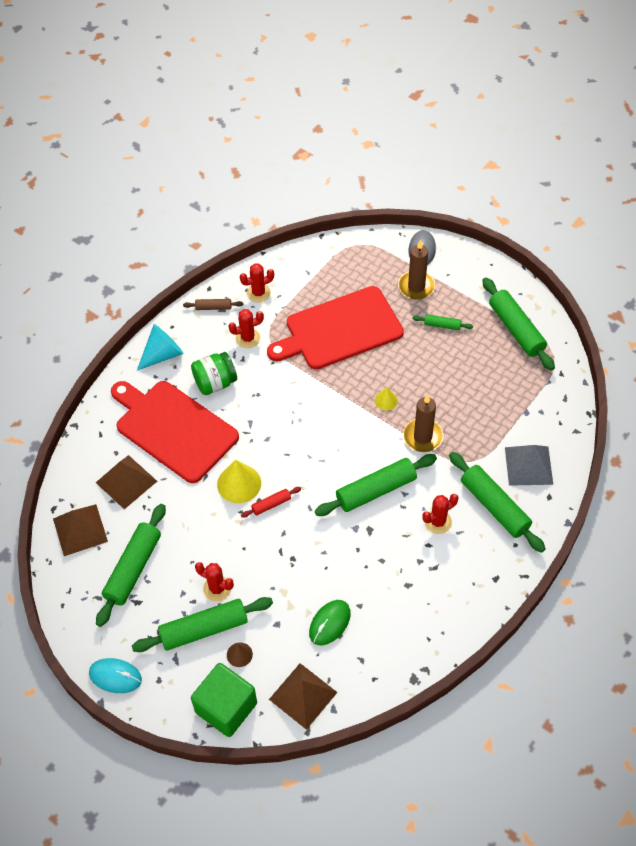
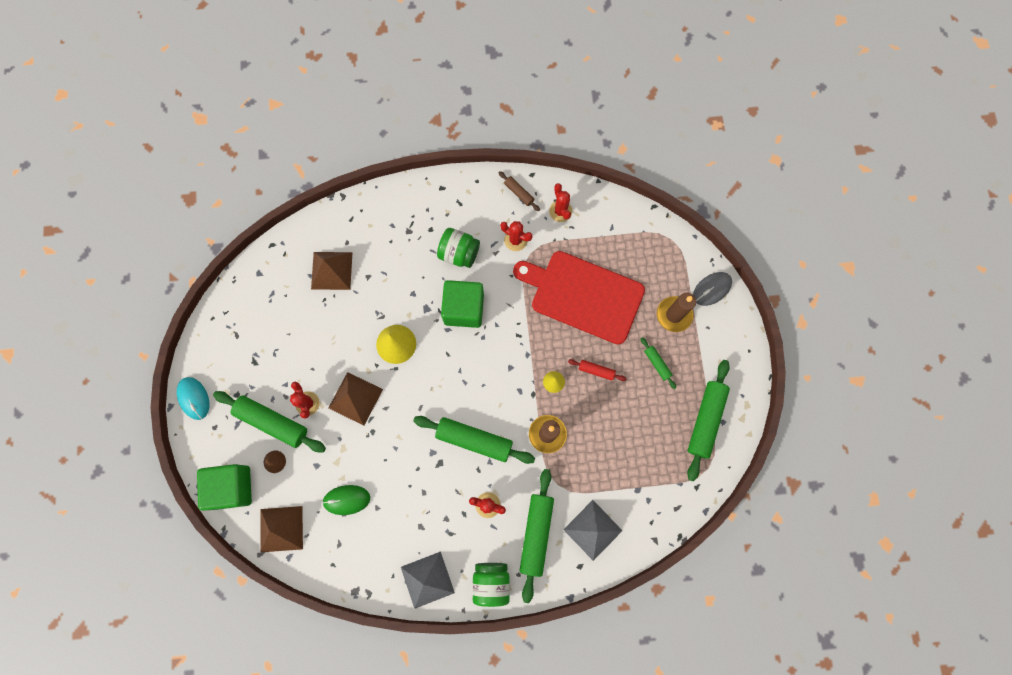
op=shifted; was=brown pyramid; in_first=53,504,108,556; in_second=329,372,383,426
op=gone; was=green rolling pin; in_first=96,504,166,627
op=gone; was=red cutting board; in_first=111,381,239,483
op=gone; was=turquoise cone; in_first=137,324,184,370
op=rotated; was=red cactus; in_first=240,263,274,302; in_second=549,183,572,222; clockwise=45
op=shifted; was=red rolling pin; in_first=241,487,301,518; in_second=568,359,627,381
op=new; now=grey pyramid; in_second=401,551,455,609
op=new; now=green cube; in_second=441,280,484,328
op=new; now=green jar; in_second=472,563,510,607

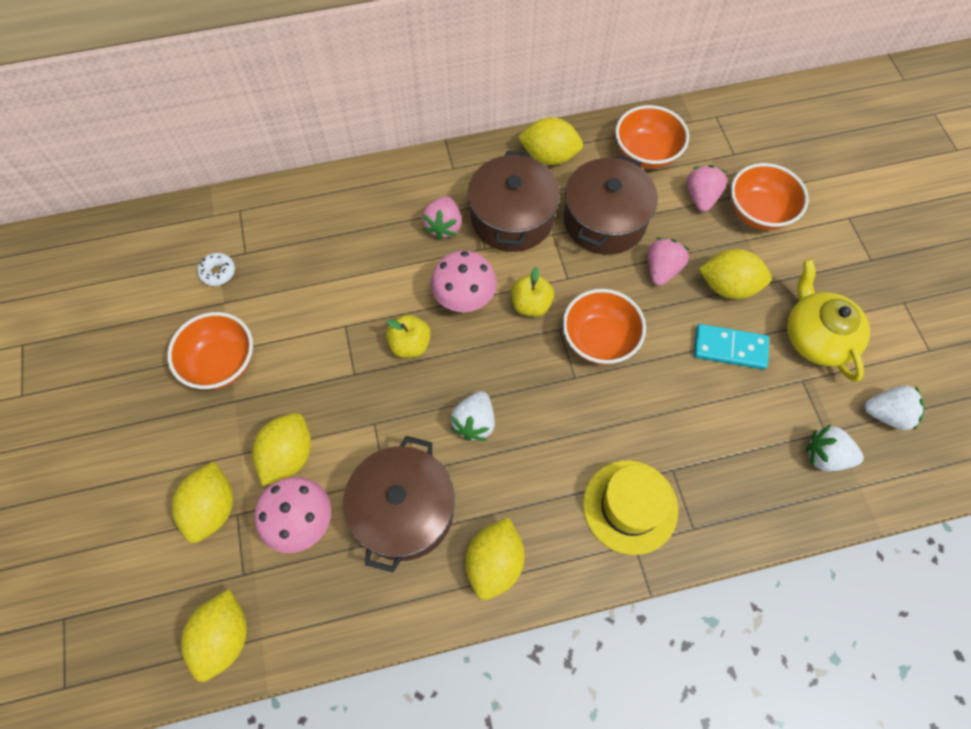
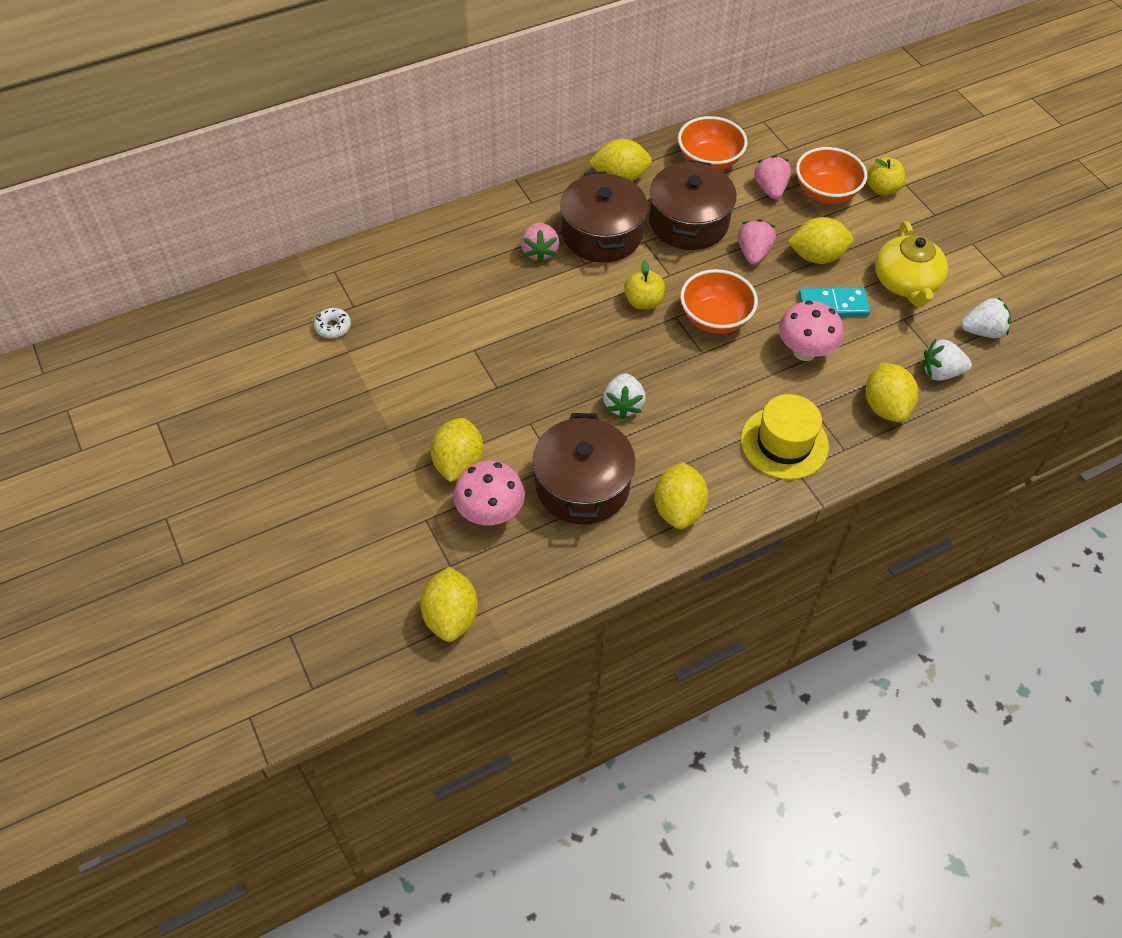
op=gone; was=orange bowl; in_first=167,312,253,389
op=shifted; was=yellow lemon; in_first=172,462,233,543; in_second=866,363,918,422
op=shifted; was=yellow apple; in_first=386,315,431,358; in_second=867,157,906,196
op=shifted; was=pink mushroom; in_first=430,251,497,312; in_second=779,301,843,361
op=rotated; was=yellow teapot; in_first=787,259,870,382; in_second=875,221,948,307; clockwise=-150

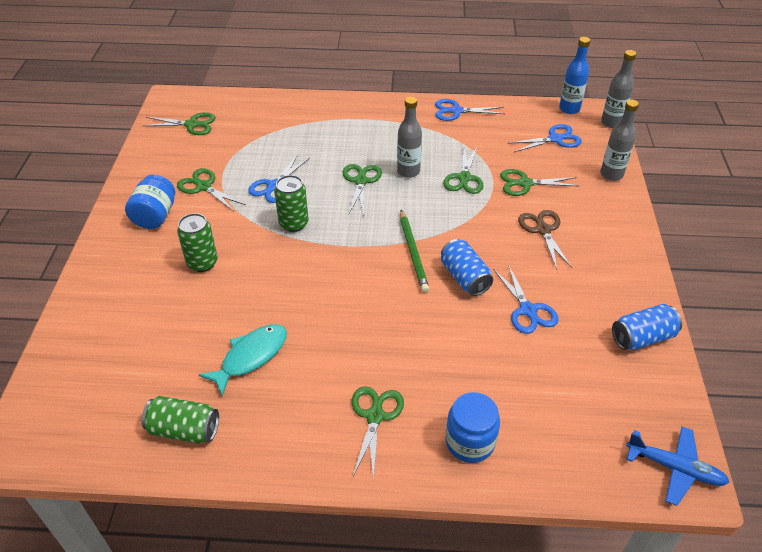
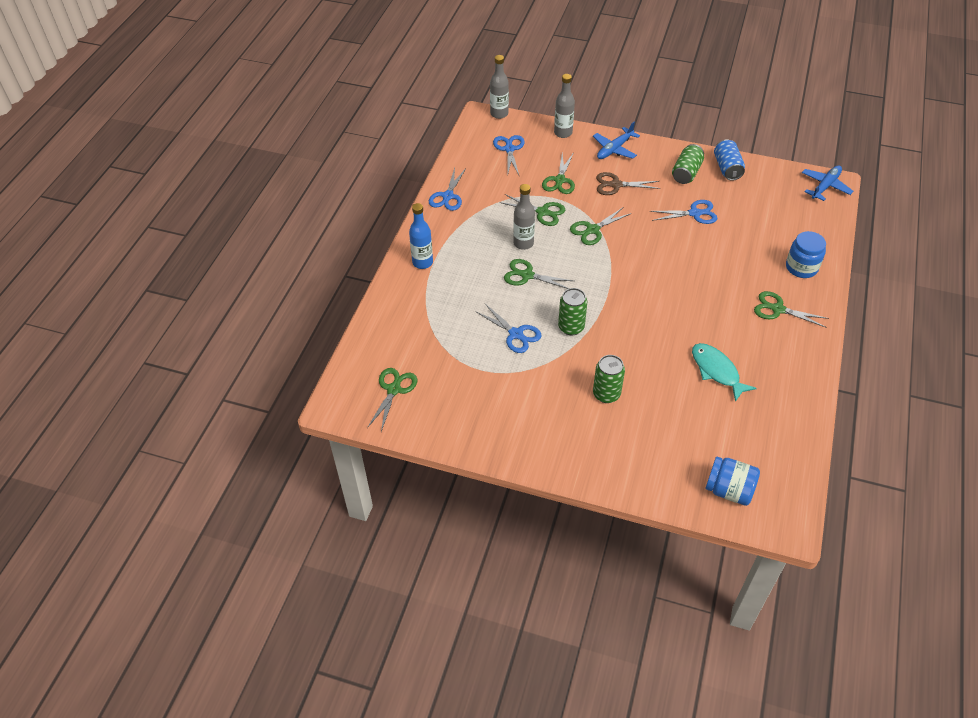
op=shifted; was=blue jar; in_first=125,175,175,229; in_second=705,457,760,506
op=shifted; was=green can; in_first=141,396,219,444; in_second=672,144,704,184
op=shifted; was=green scissors; in_first=177,168,246,211; in_second=570,208,632,245
op=gone; was=green pencil; in_first=400,210,429,293
op=gone; was=blue can; in_first=441,239,493,296
op=shifted; was=blue bottle; in_first=559,37,590,114; in_second=409,203,433,269
op=new; now=blue plane; in_second=593,122,640,159

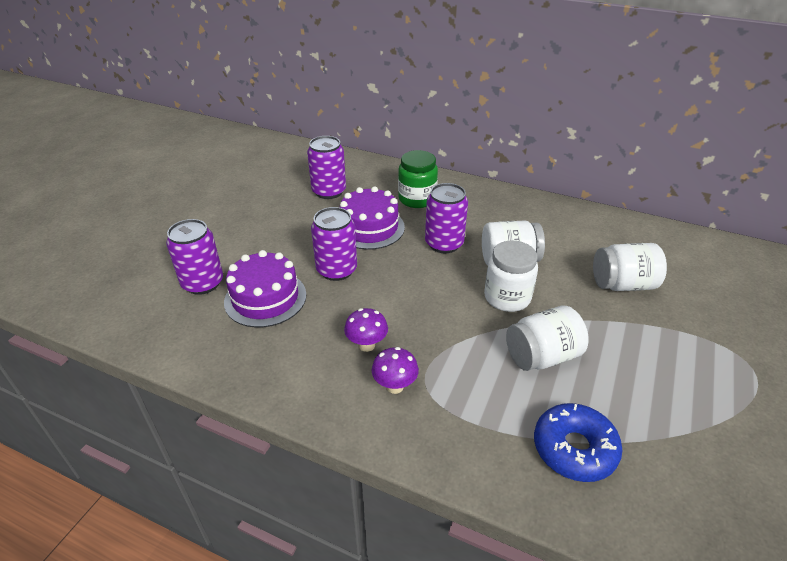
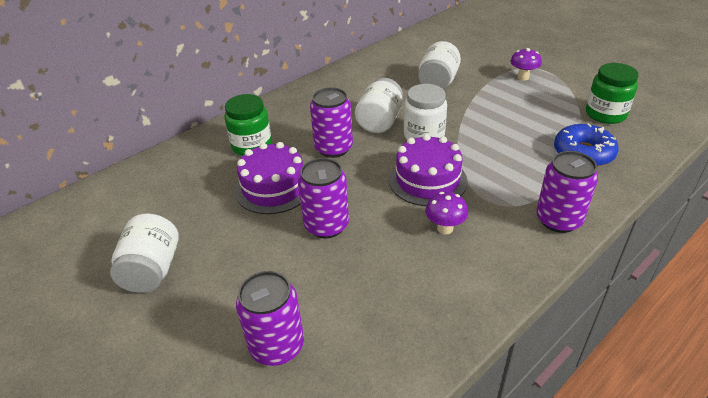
op=shifted; was=purple cake; in_first=224,250,306,328; in_second=389,134,467,206
op=shifted; was=purple can; in_first=307,136,346,199; in_second=536,151,598,233
op=shifted; was=purple mushroom; in_first=372,347,419,394; in_second=510,48,542,80
op=shifted; was=white jar; in_first=506,306,589,371; in_second=110,214,179,293
op=new; now=green jar; in_second=586,63,639,124

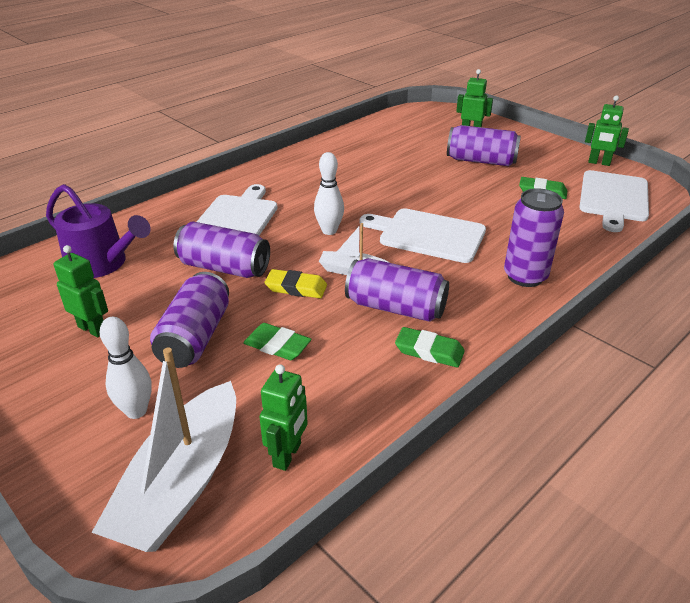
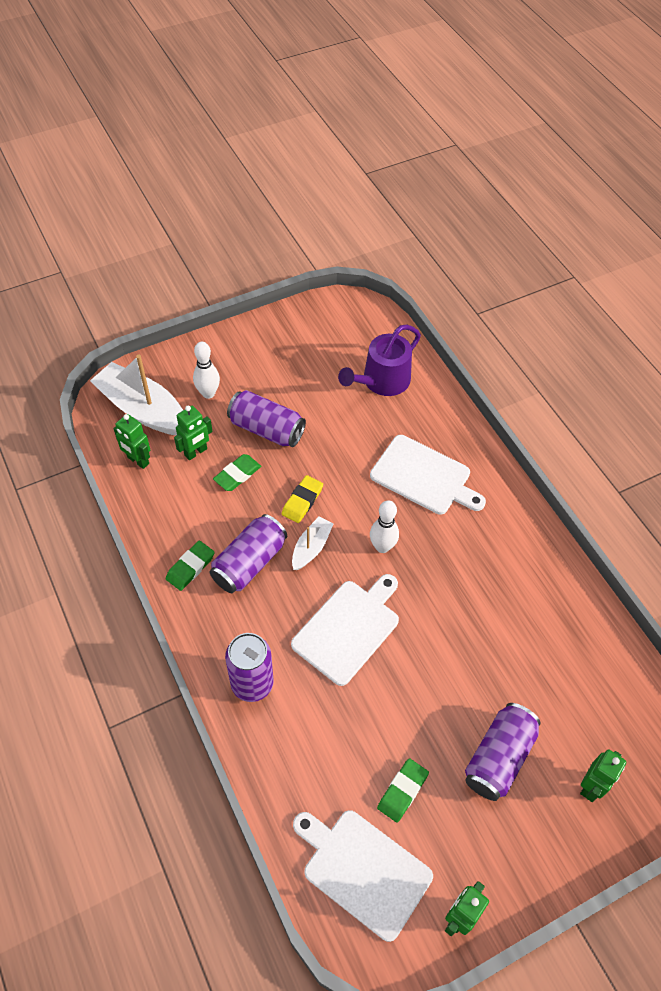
op=shifted; was=green robot; in_first=54,245,108,337; in_second=174,405,212,460
op=gone; was=purple can; in_first=173,221,270,278

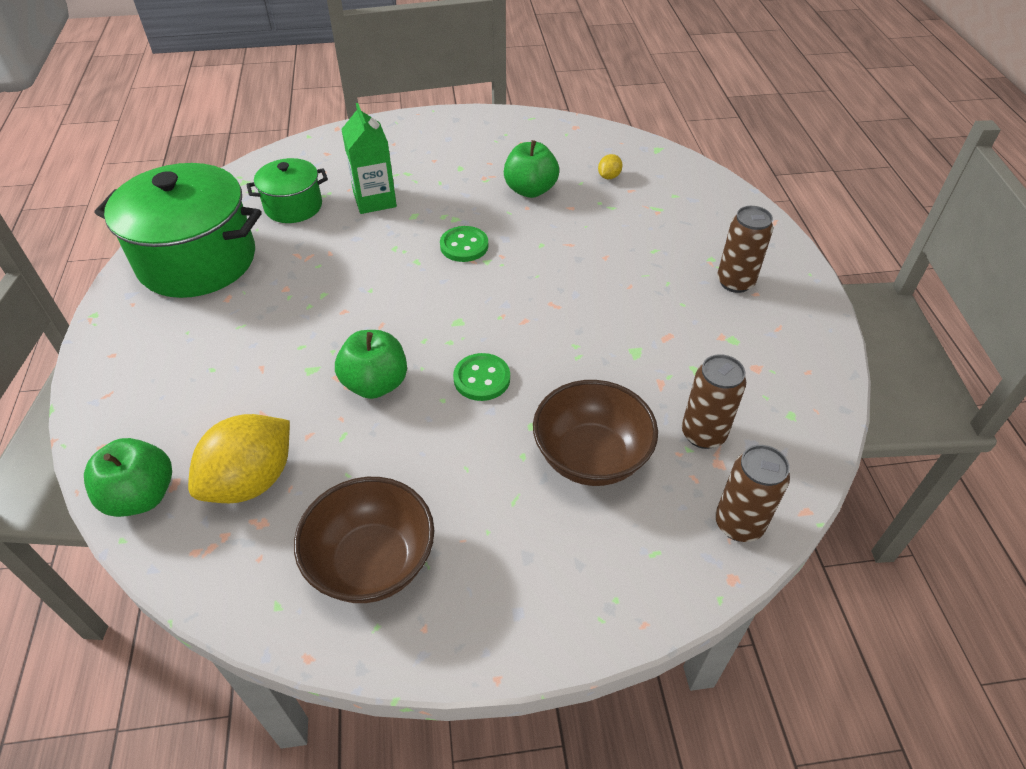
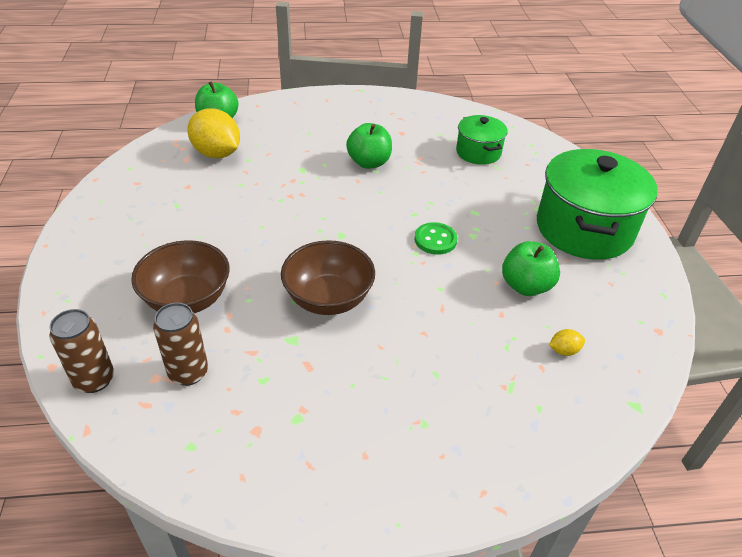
op=shifted; was=green pot; in_first=94,163,262,298; in_second=537,149,658,260
op=shifted; was=brown bowl; in_first=294,477,434,603; in_second=281,240,375,315
op=shifted; was=green apple; in_first=335,330,407,399; in_second=346,123,392,169
op=gone; was=green carton; in_first=341,103,397,214
op=gone; was=green button; in_first=453,353,510,401
op=rotated; was=yellow lemon; in_first=598,154,623,179; in_second=549,329,585,356; clockwise=-45
op=gone; was=brown can; in_first=717,206,773,293

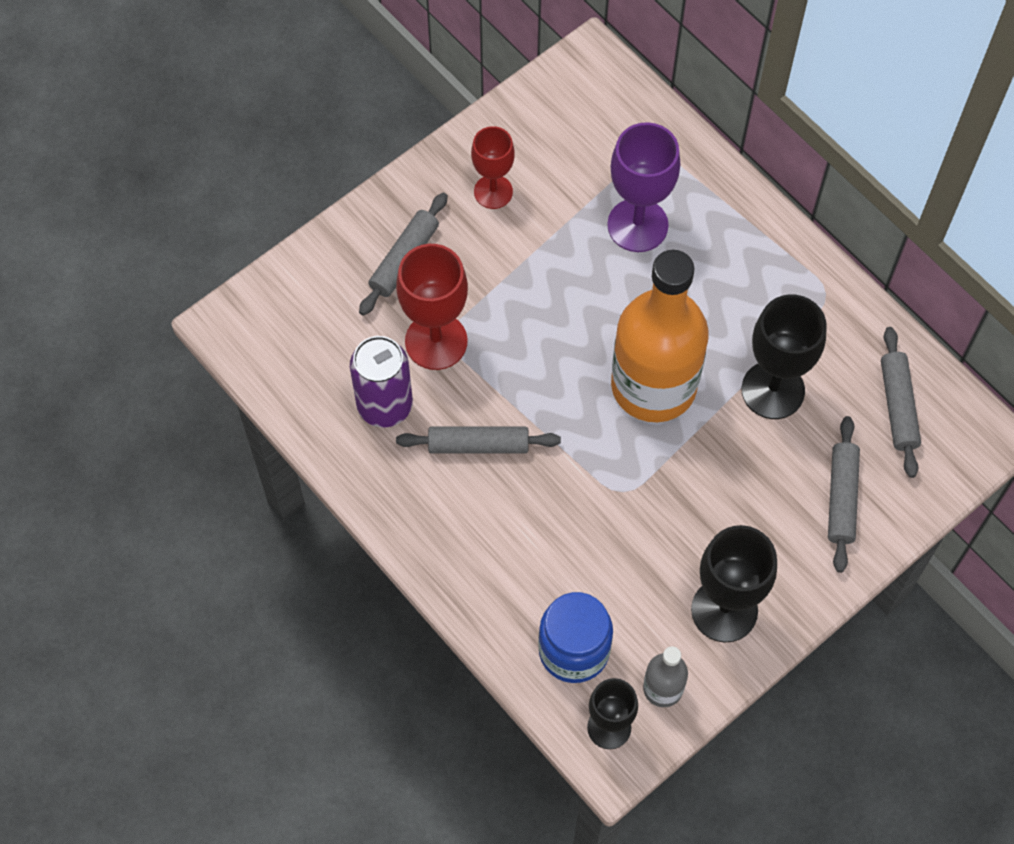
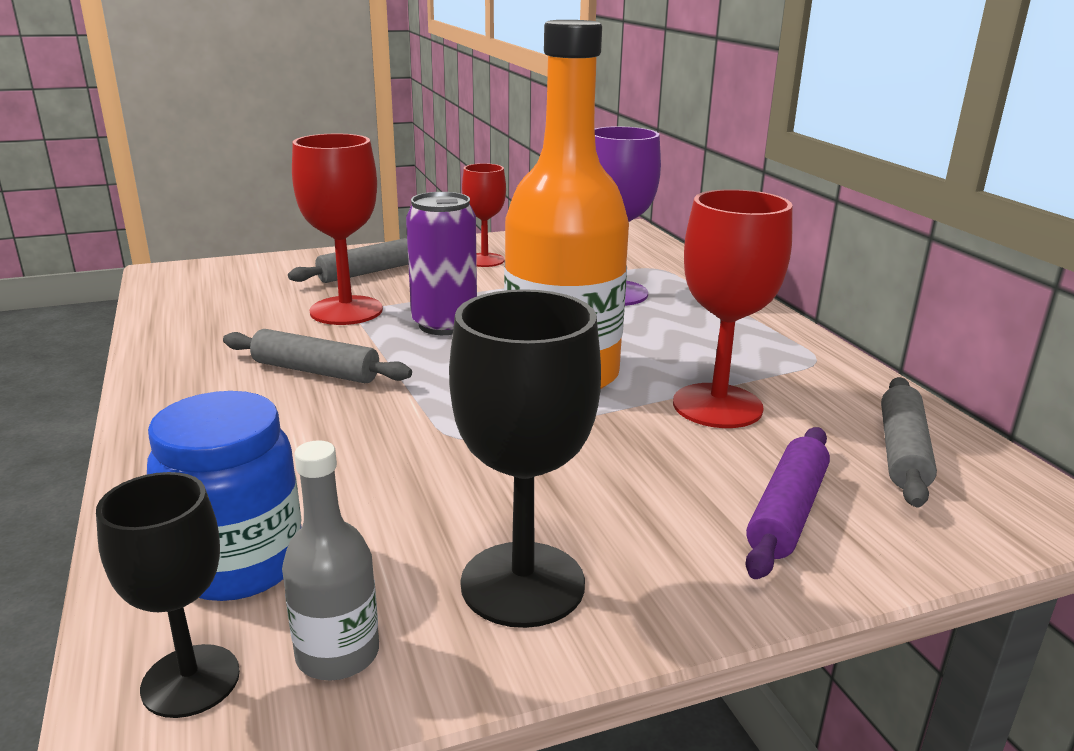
op=shifted; was=purple can; in_first=350,336,413,427; in_second=406,192,477,335
op=repainted; was=black goblet; now=red goblet; in_first=742,294,827,419; in_second=673,189,793,428
op=repainted; was=grey rolling pin; now=purple rolling pin; in_first=828,416,860,573; in_second=745,427,830,579

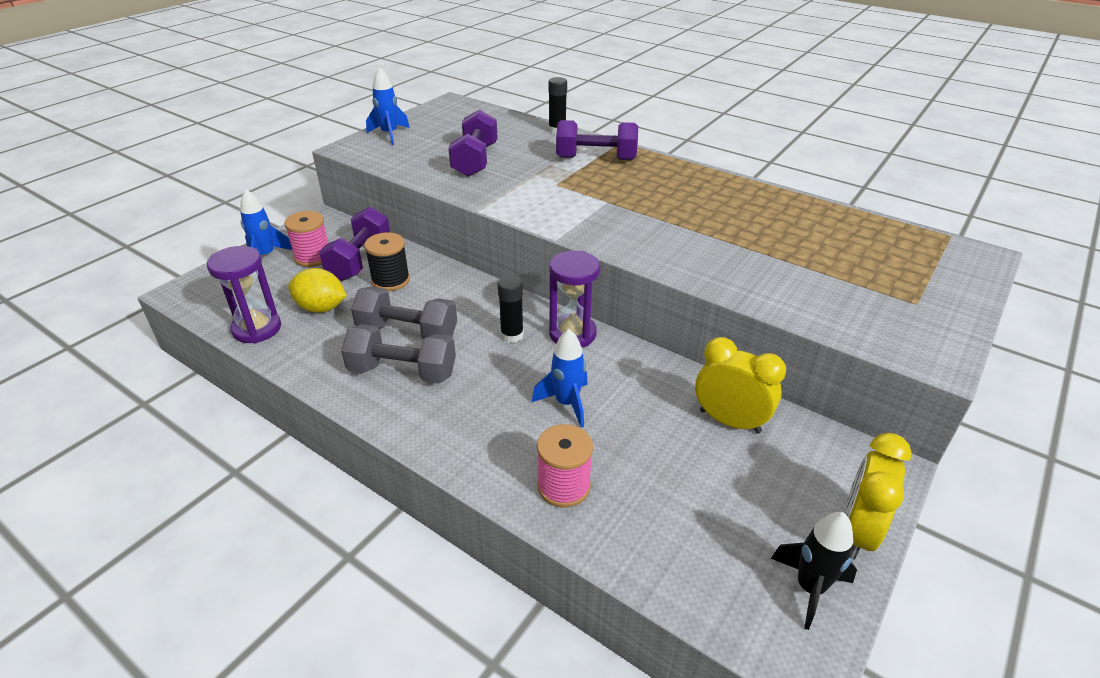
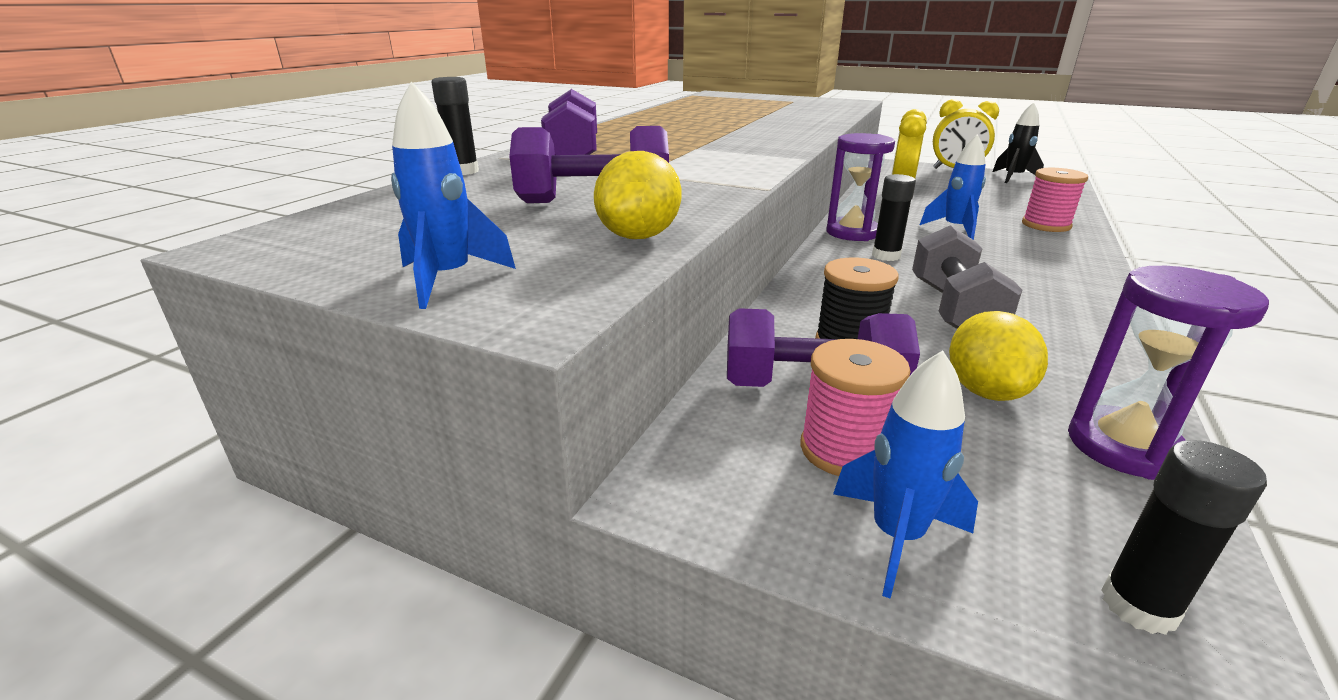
op=gone; was=grey dumbbell; in_first=341,324,456,384
op=new; now=yellow lemon; in_second=594,151,681,239
op=new; now=black glue stick; in_second=1101,440,1267,635

